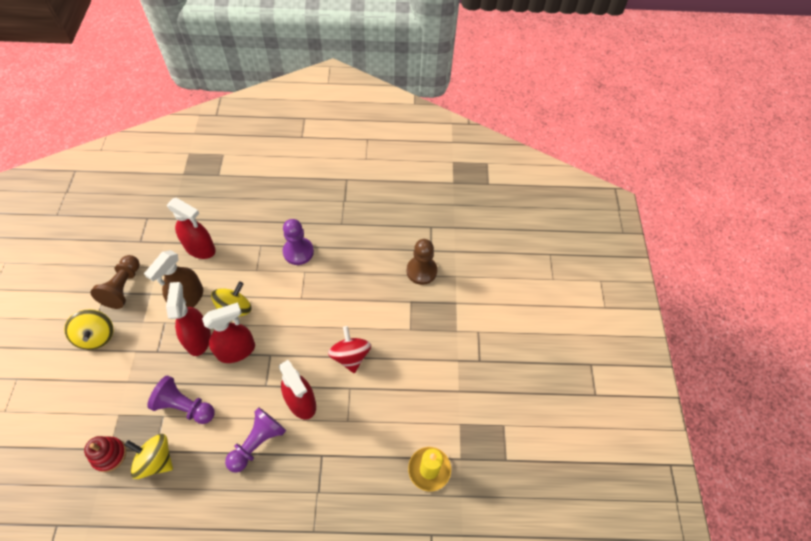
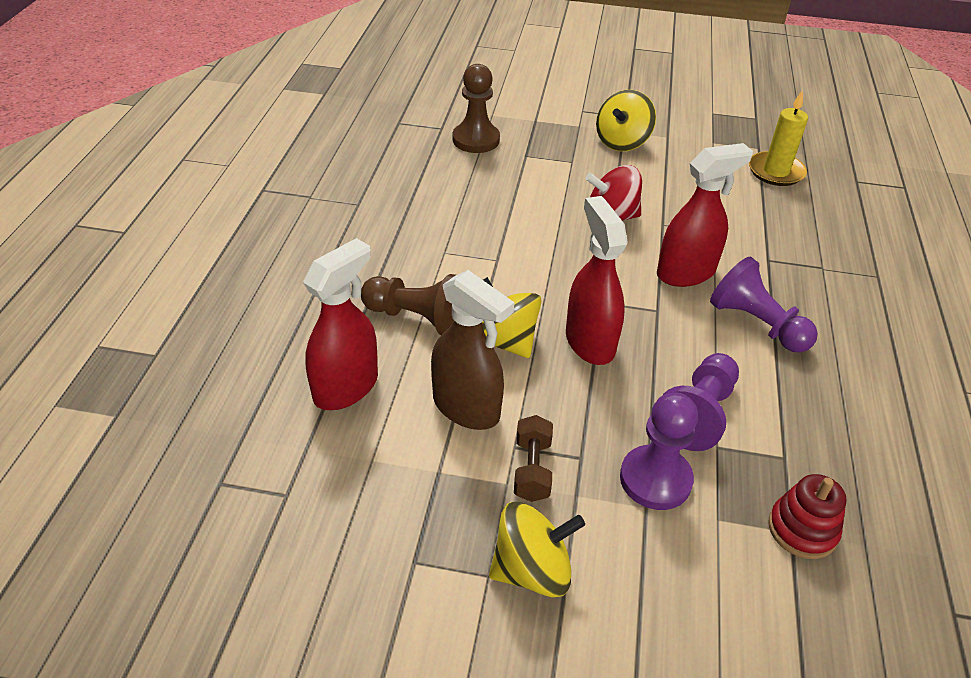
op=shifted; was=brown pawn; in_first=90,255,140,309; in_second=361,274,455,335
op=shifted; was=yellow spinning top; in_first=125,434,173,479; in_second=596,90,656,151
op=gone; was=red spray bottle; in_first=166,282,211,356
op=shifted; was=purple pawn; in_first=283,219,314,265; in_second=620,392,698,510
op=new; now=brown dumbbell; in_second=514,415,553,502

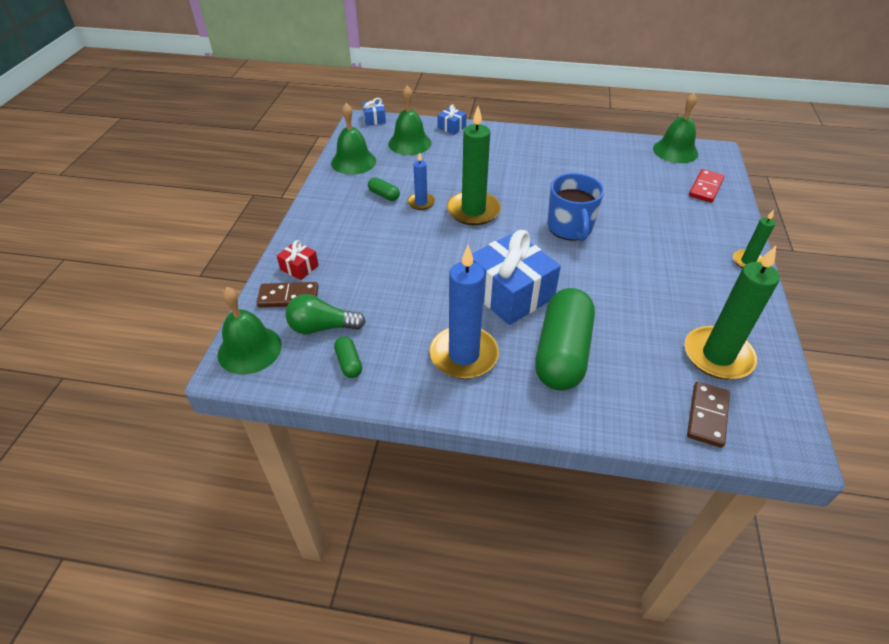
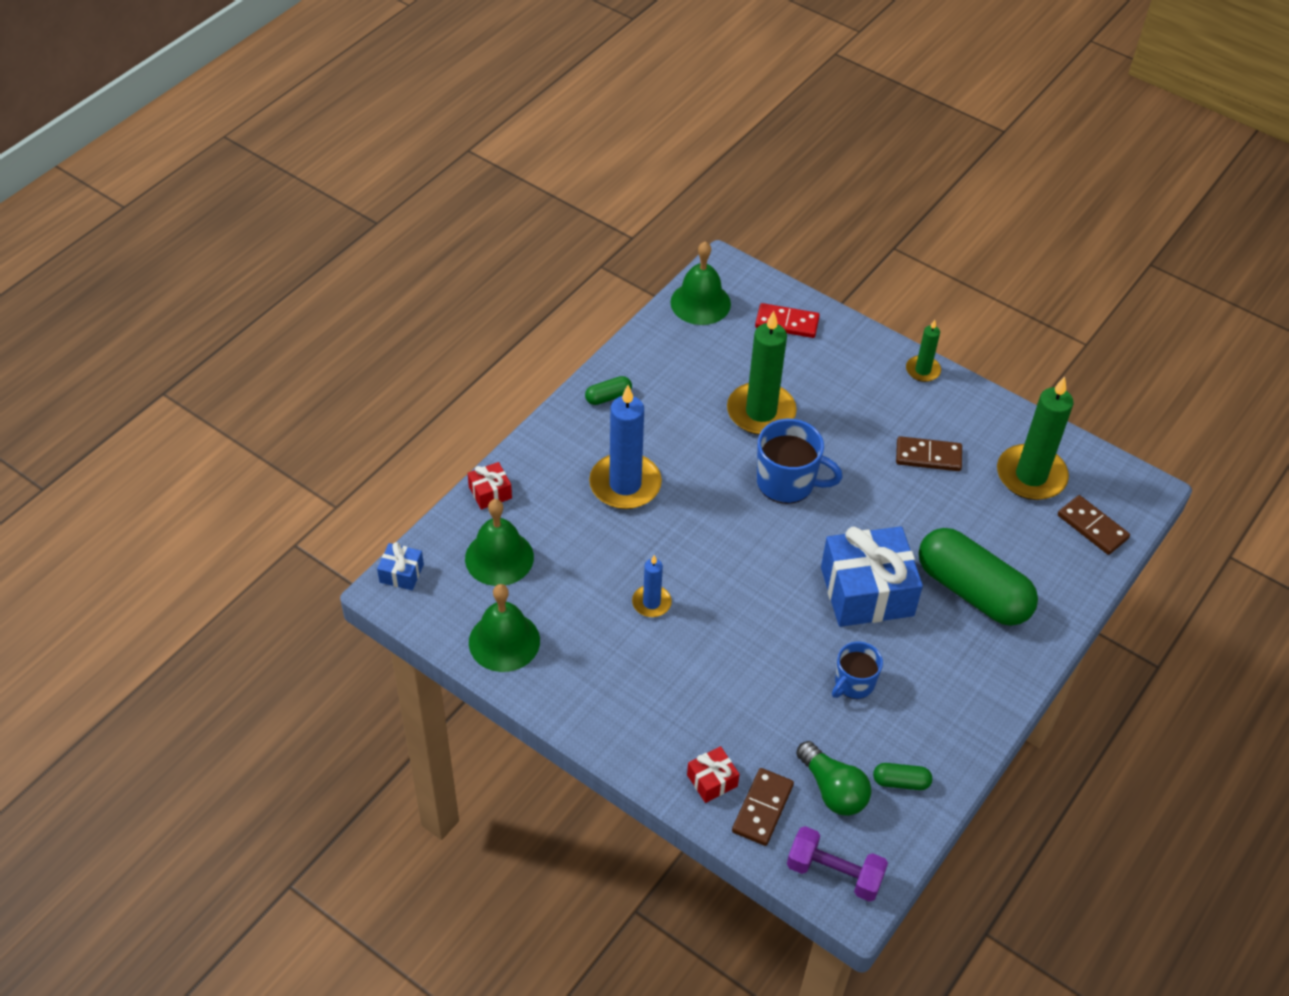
op=swapped; was=green bell; now=purple dumbbell; in_first=218,287,282,374; in_second=787,826,888,902
op=rotated; was=green light bulb; in_first=286,294,366,335; in_second=796,741,871,816; clockwise=-60
op=shifted; was=green capsule; in_first=368,177,400,201; in_second=585,376,632,405
op=shifted; was=blue candle; in_first=430,245,499,379; in_second=589,385,662,509
op=repainted; was=blue gift; now=red gift; in_first=437,104,467,135; in_second=468,462,512,510
op=shifted; was=green candle; in_first=447,106,501,225; in_second=727,311,797,435
op=rotated; was=red domino; in_first=689,169,725,203; in_second=755,303,820,338; clockwise=-45
op=new; now=blue mug; in_second=832,642,883,699
op=new; now=brown domino; in_second=896,436,962,471

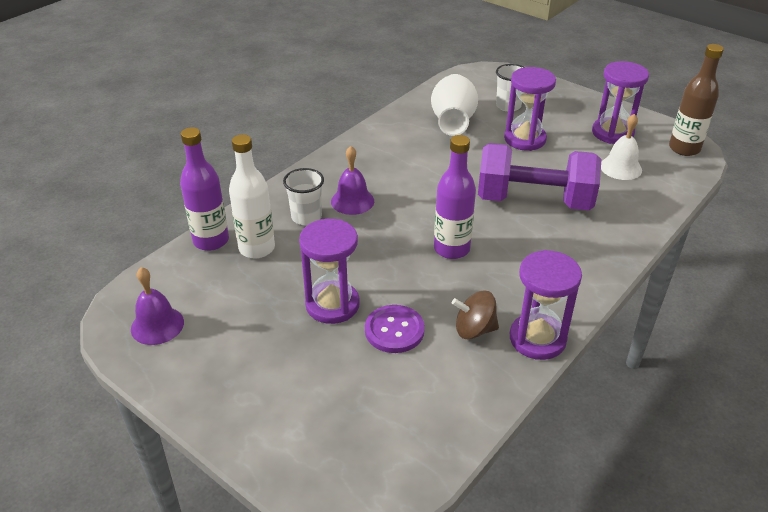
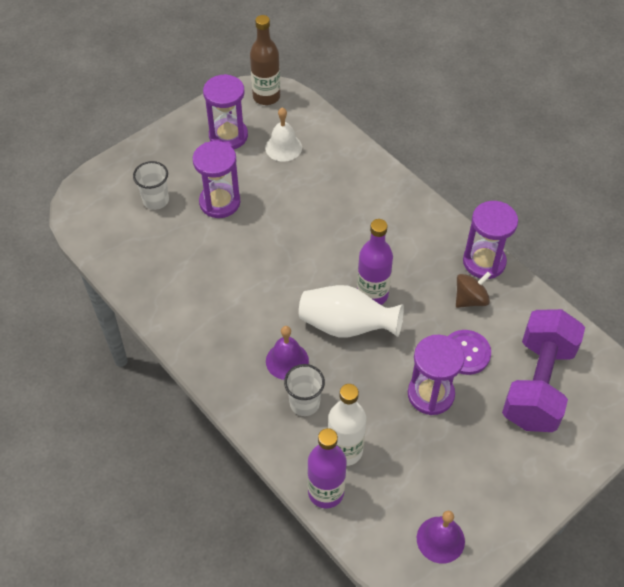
op=shifted; was=white vase; in_first=431,74,478,136; in_second=299,285,404,338
op=rotated; was=brown spinning top; in_first=452,291,499,339; in_second=456,272,491,308; clockwise=-135
op=shifted; was=purple dumbbell; in_first=478,143,602,210; in_second=502,309,585,432

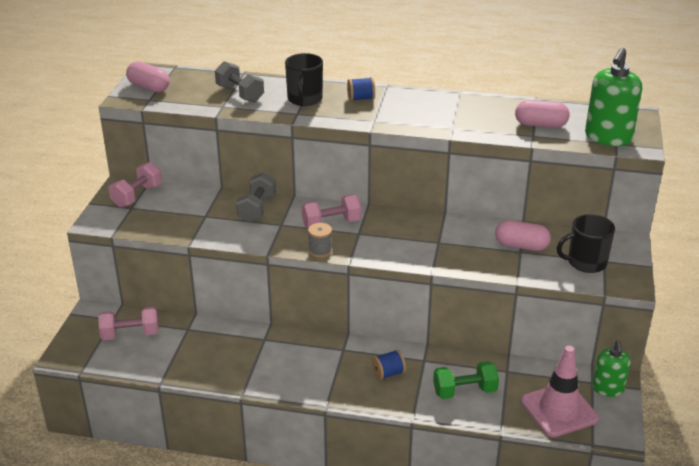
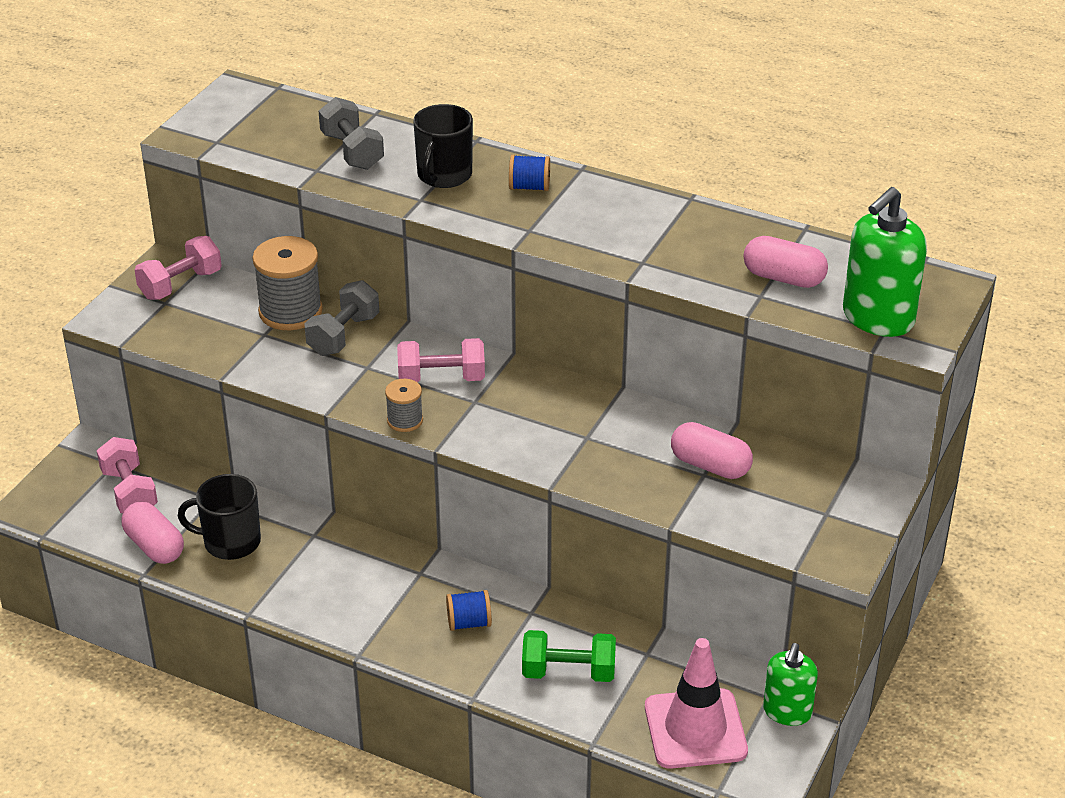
op=rotated; was=pink dumbbell; in_first=98,307,159,340; in_second=97,437,158,513; clockwise=60
op=shifted; was=pink capsule; in_first=126,61,169,92; in_second=121,501,184,564
op=shifted; was=black mug; in_first=557,214,615,273; in_second=178,474,261,560
op=new; now=grey spool; in_second=252,236,323,330

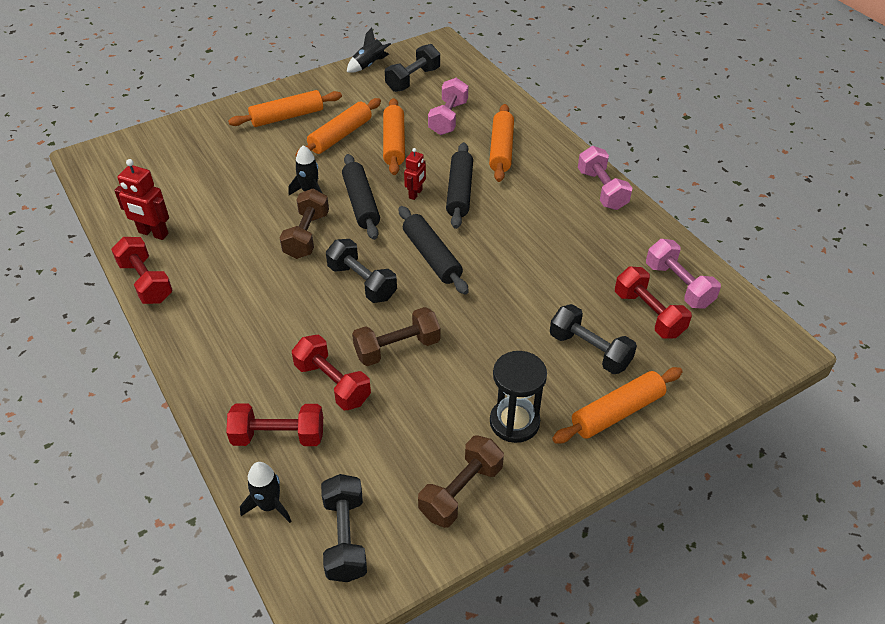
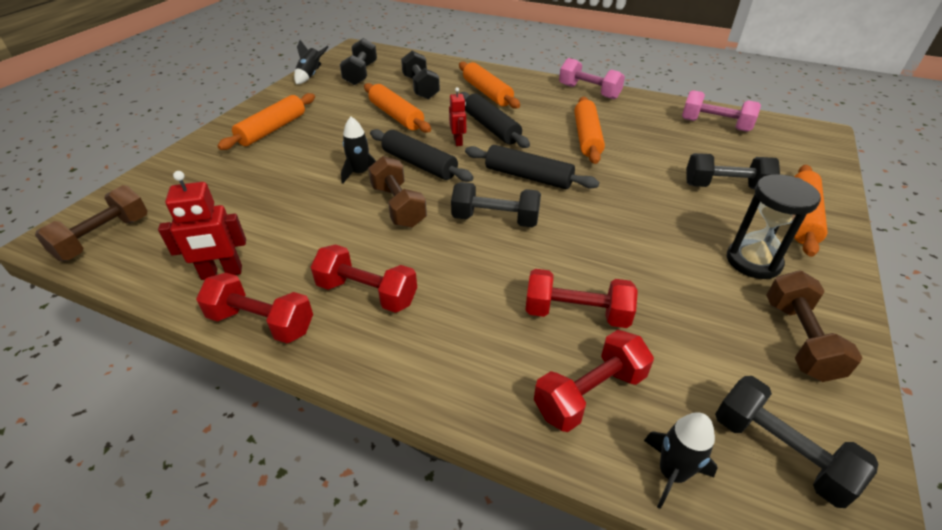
op=shifted; was=orange rolling pin; in_first=296,98,381,156; in_second=574,97,605,164
op=shifted; was=brown dumbbell; in_first=352,307,440,366; in_second=35,185,148,261
op=repainted; was=pink dumbbell; now=black dumbbell; in_first=428,78,468,135; in_second=401,51,440,99
op=shifted; was=red dumbbell; in_first=615,267,692,339; in_second=311,244,417,313

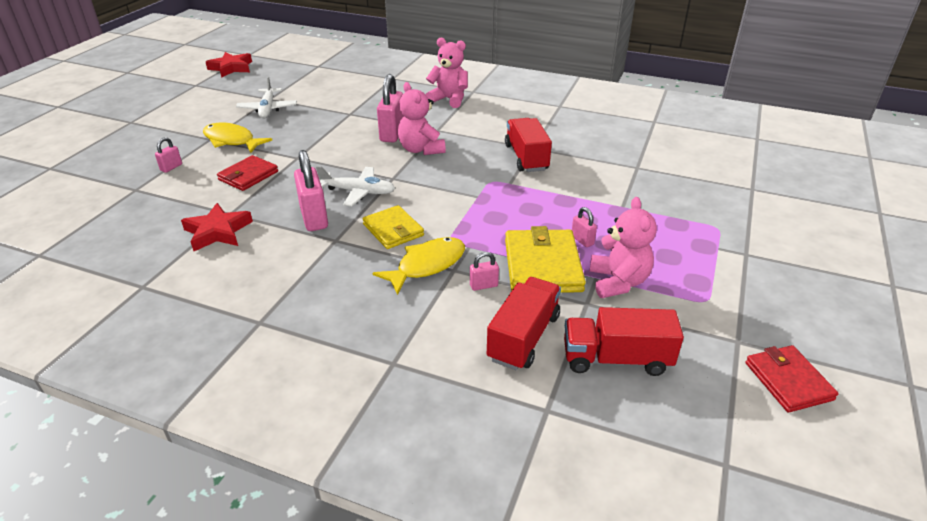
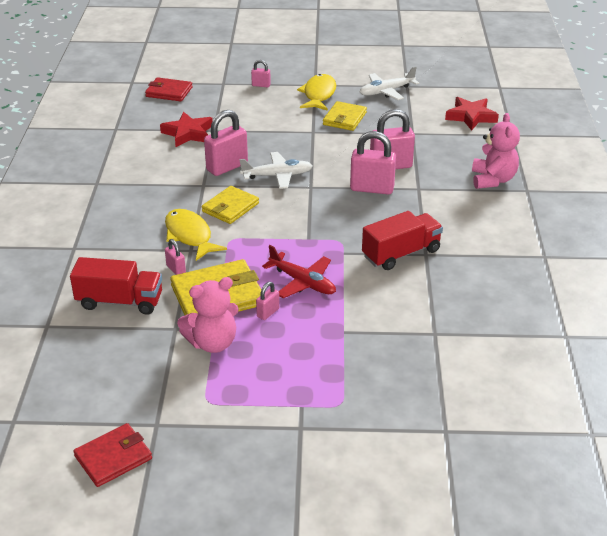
op=shifted; was=red star; in_first=206,52,252,78; in_second=445,97,499,131
op=shifted; was=red wallet; in_first=217,155,278,191; in_second=145,77,193,101
op=rotated; was=white plane; in_first=316,166,396,206; in_second=239,152,313,189; clockwise=-90
op=rotated; was=yellow fish; in_first=373,237,465,295; in_second=165,209,227,261; clockwise=-150
op=swapped; was=pink teddy bear; now=pink padlock; in_first=398,82,446,155; in_second=350,131,396,195
op=gone; was=red truck; in_first=564,307,684,376
op=new; now=red plane; in_second=262,245,336,298
op=new; now=yellow wallet; in_second=323,101,367,131

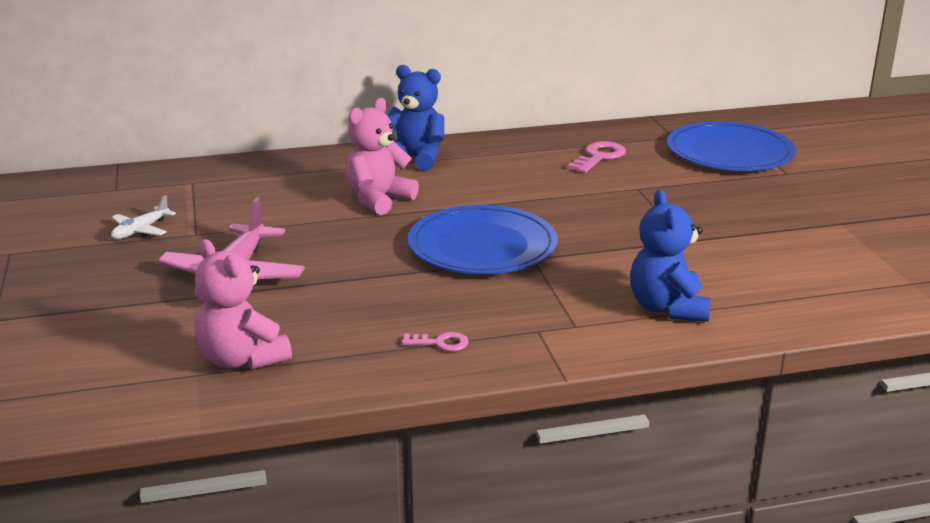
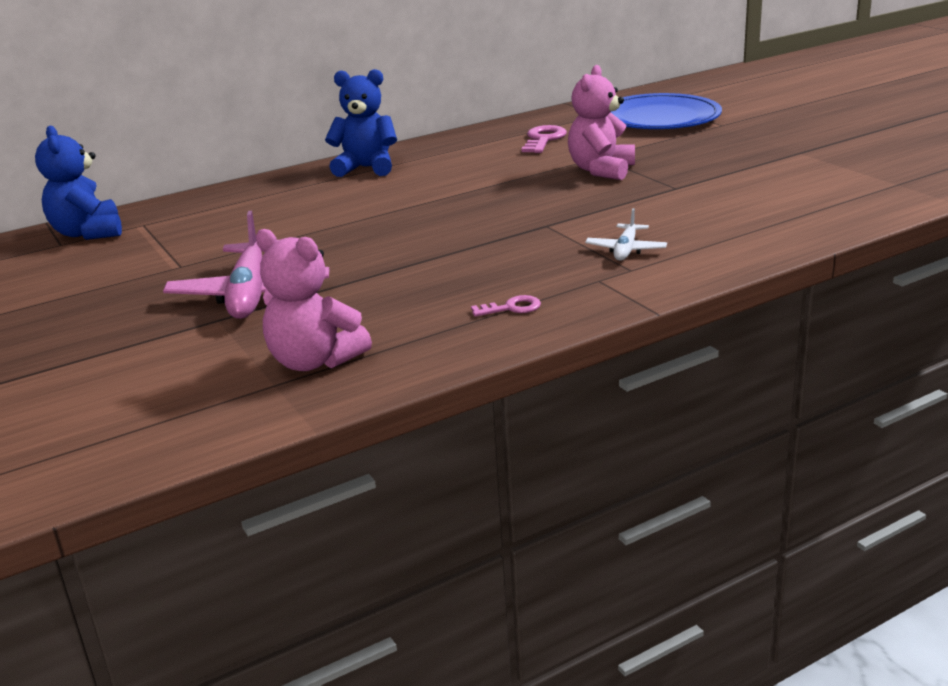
op=shifted; was=white plane; in_first=111,195,176,239; in_second=585,208,667,261
op=shifted; was=pink teddy bear; in_first=346,98,419,215; in_second=568,65,635,180
op=gone; was=blue plate; in_first=408,205,558,274
op=shifted; was=blue teddy bear; in_first=630,190,710,322; in_second=35,126,122,240

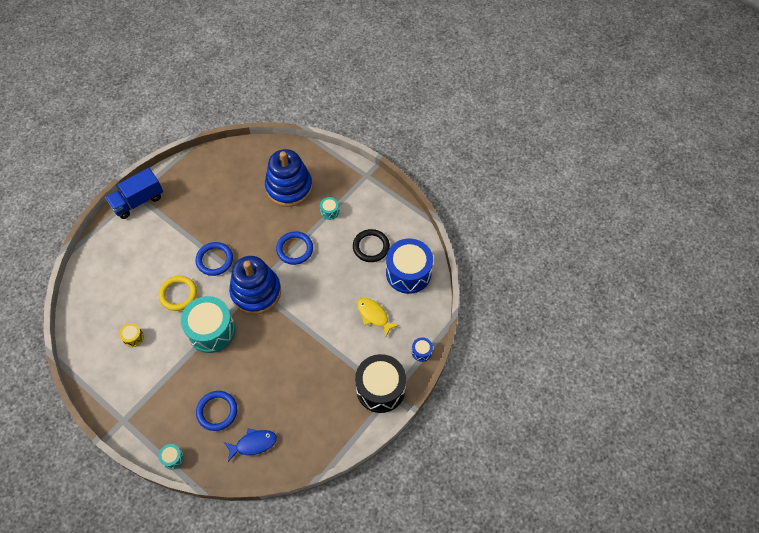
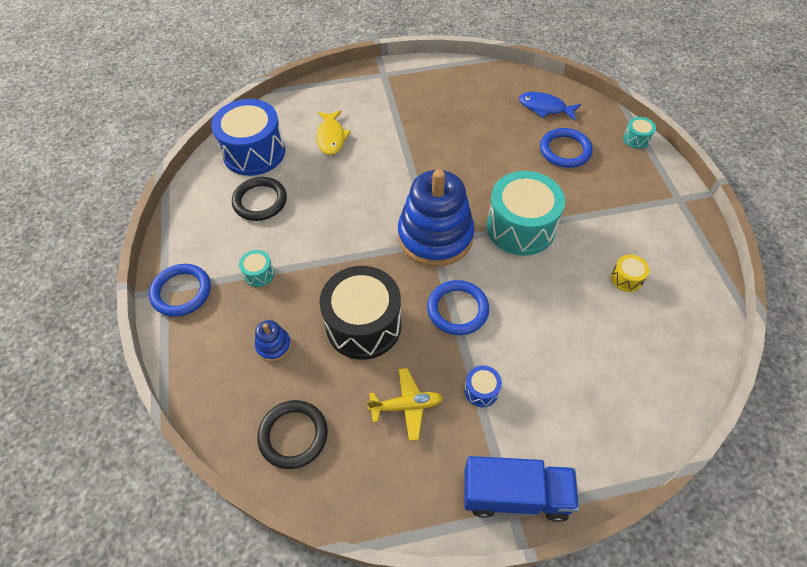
op=gone; was=yellow ring; in_first=158,276,197,311
op=scaled; was=blue stacking toy; in_first=265,149,313,207; in_second=255,320,291,361; ratio=0.42
op=shifted; was=blue ring; in_first=276,231,313,265; in_second=149,264,211,317
op=shifted; was=black drum; in_first=355,354,406,413; in_second=320,266,402,360
op=shifted; was=blue drum; in_first=412,337,433,362; in_second=464,366,502,407
op=new; now=black ring; in_second=257,400,328,469
op=new; now=yellow plane; in_second=367,368,443,441

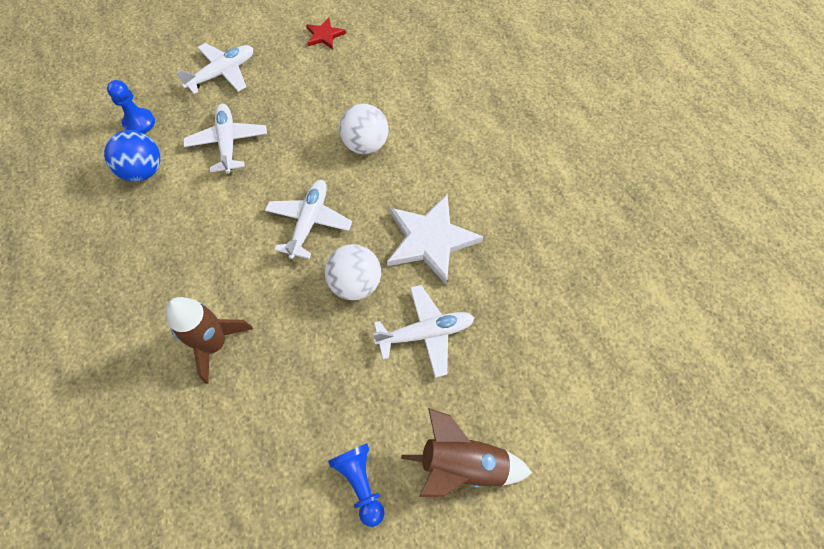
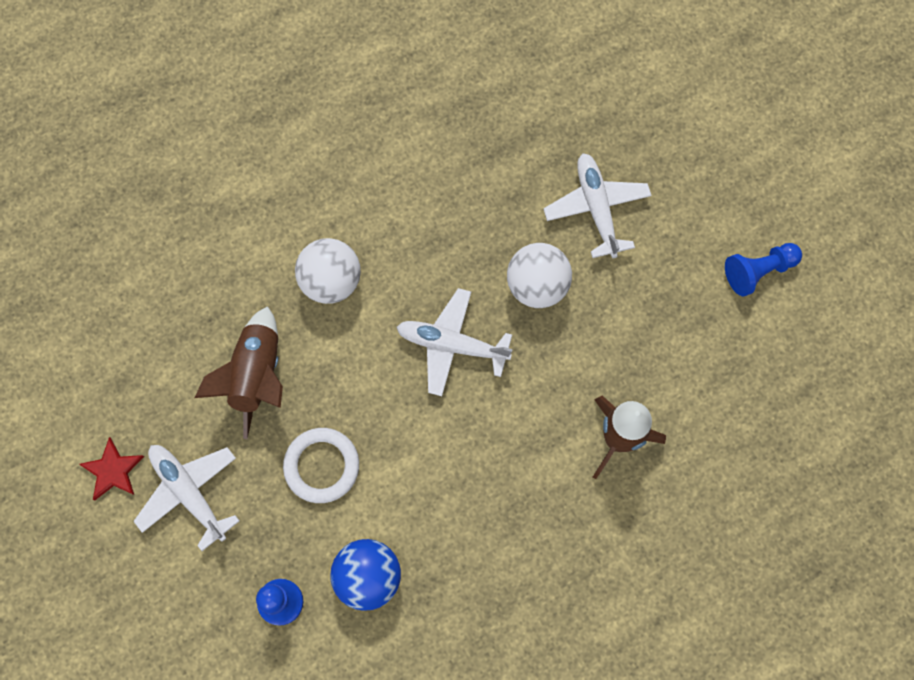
op=swapped; was=white plane; now=white ring; in_first=183,104,267,174; in_second=283,428,359,503
op=shifted; was=red star; in_first=306,18,346,49; in_second=79,437,144,501
op=gone; was=white star; in_first=387,194,484,285
op=shifted; was=brown rocket; in_first=401,408,532,497; in_second=195,306,283,439

